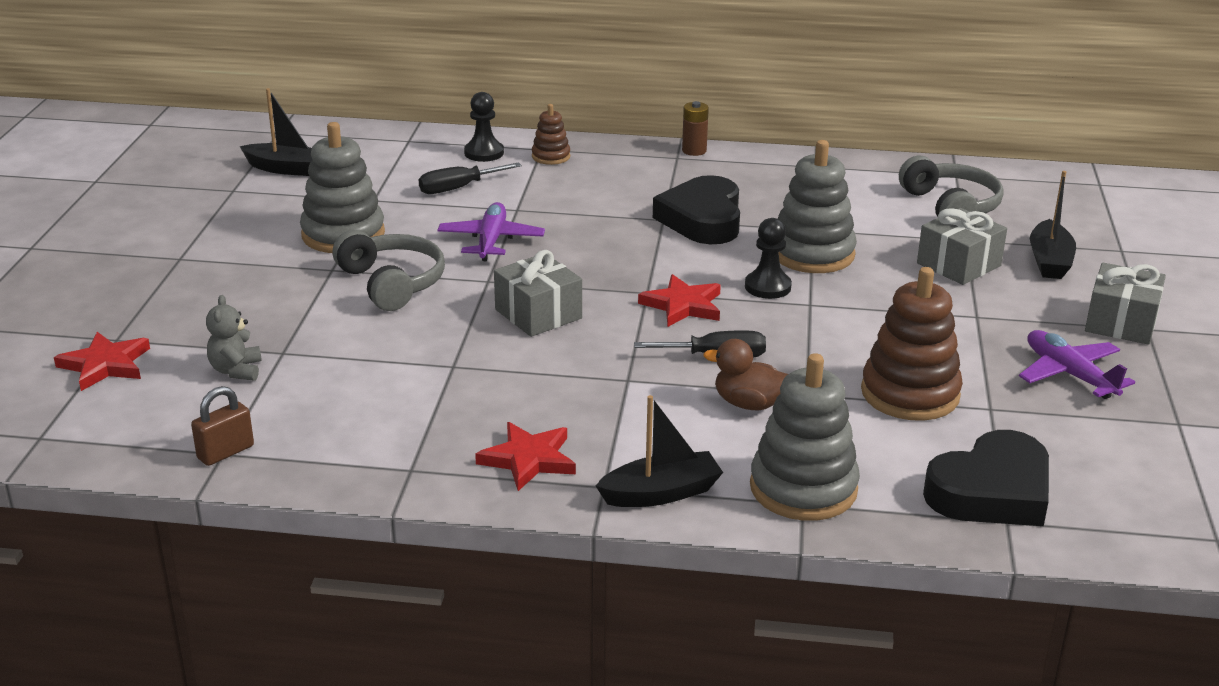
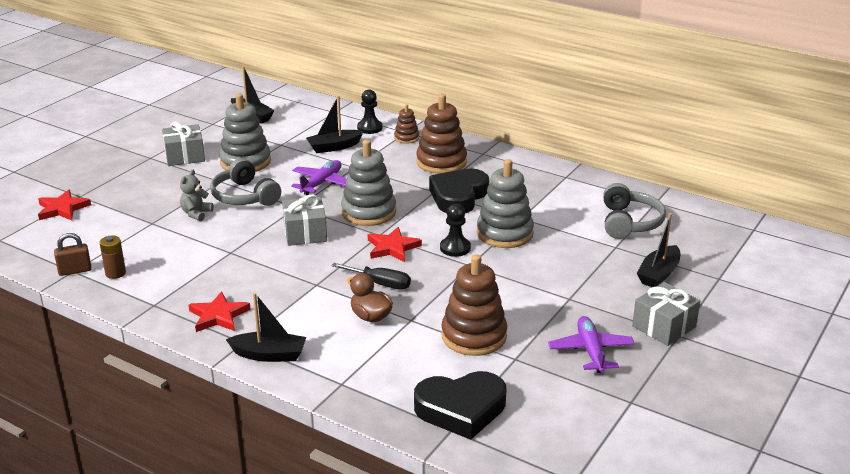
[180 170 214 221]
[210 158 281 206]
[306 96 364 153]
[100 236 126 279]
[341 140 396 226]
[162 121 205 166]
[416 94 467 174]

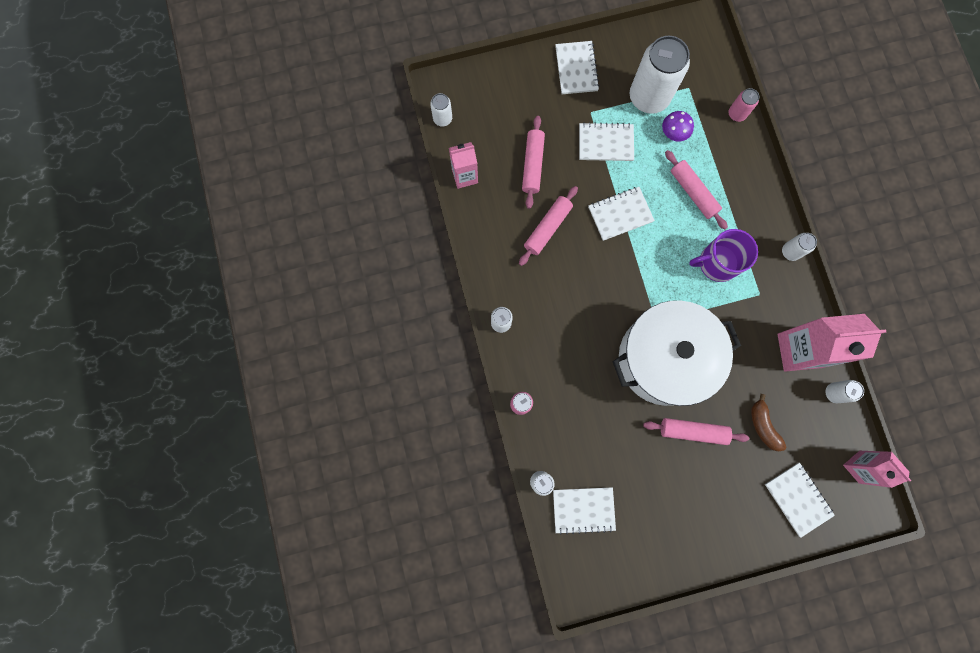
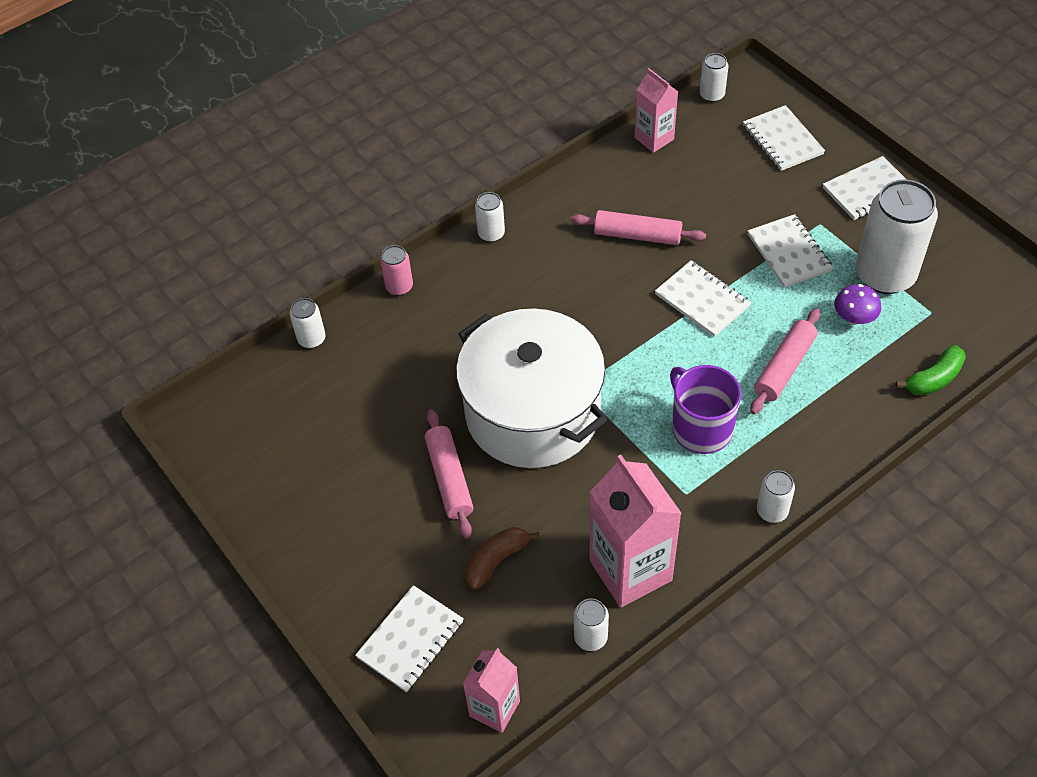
[522 116 545 209] (first image)
[743 105 825 171]
[896 345 966 396]

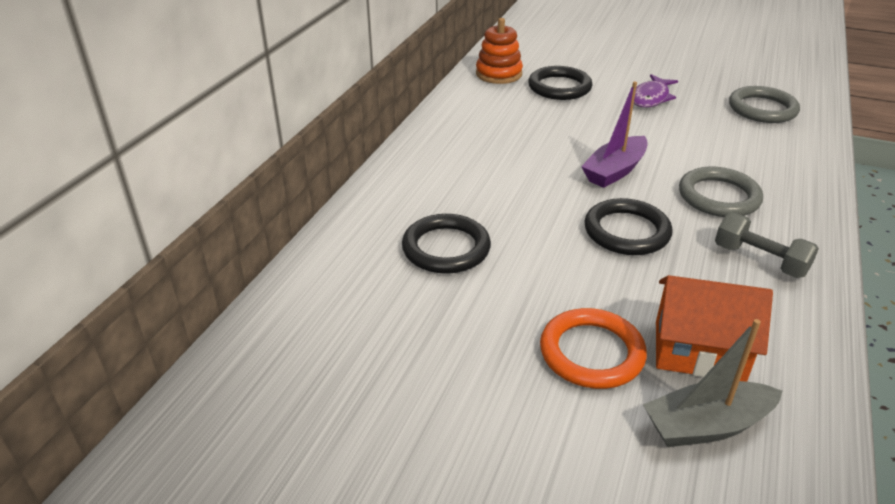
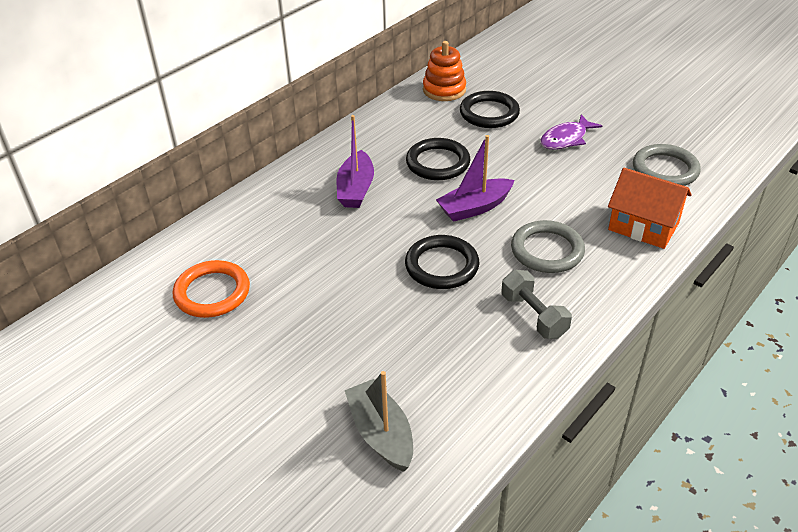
[406 138 470 180]
[173 260 250 318]
[345 371 413 472]
[608 168 692 249]
[337 115 374 208]

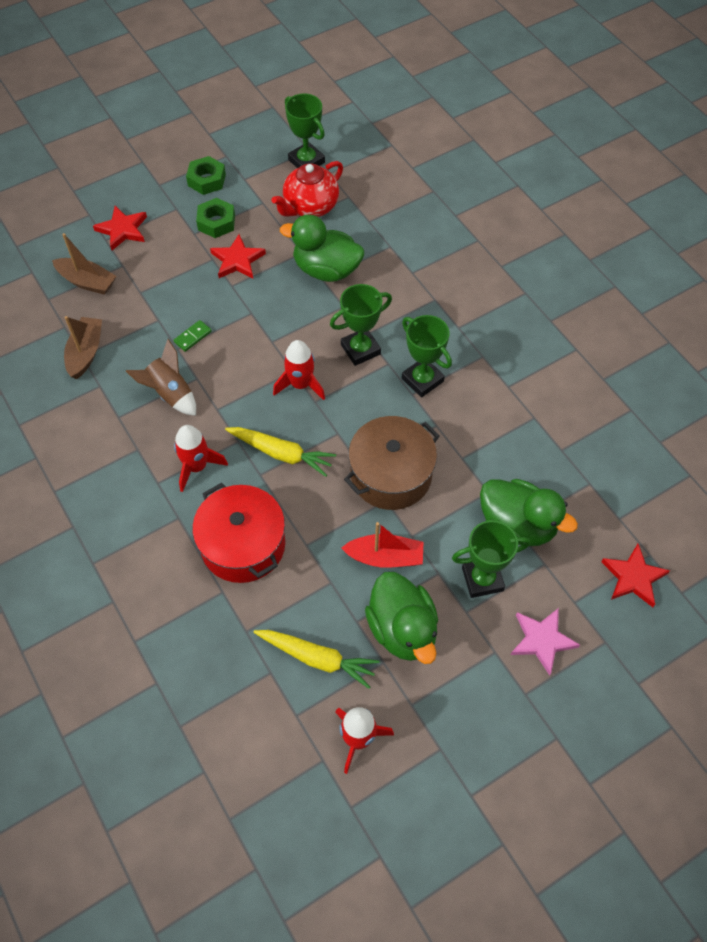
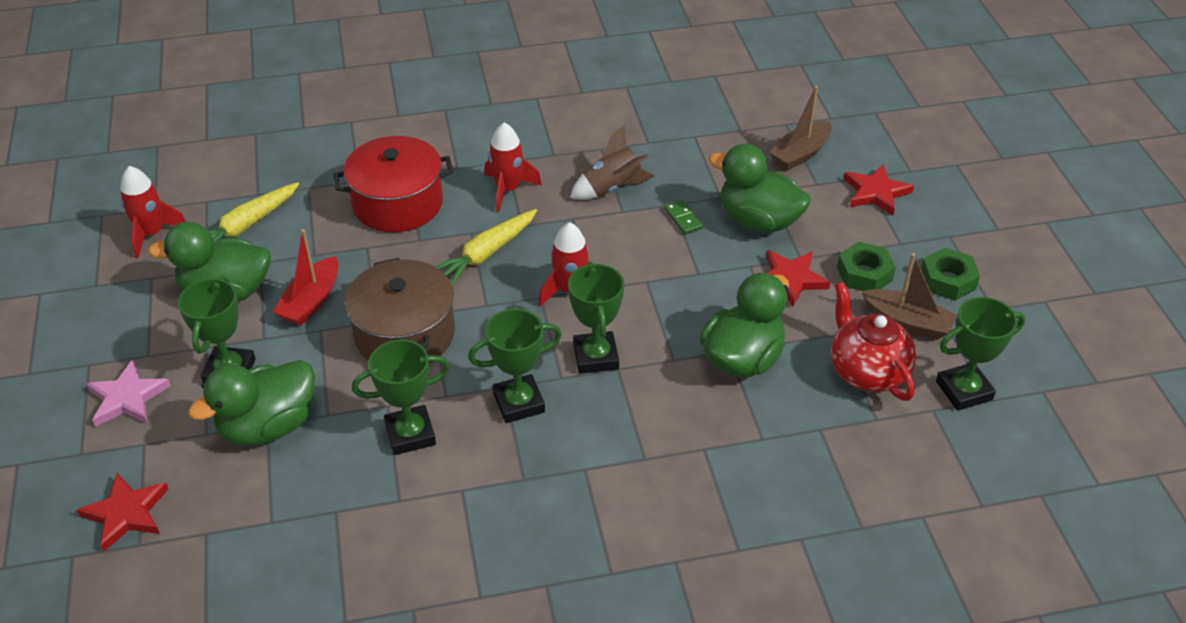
[862 253 957 340]
[352 339 450 455]
[709 144 811 233]

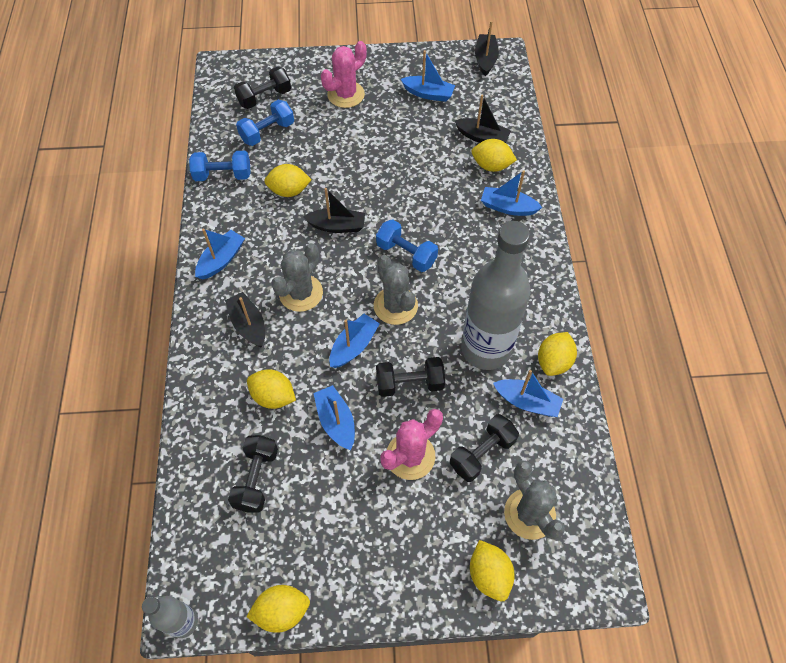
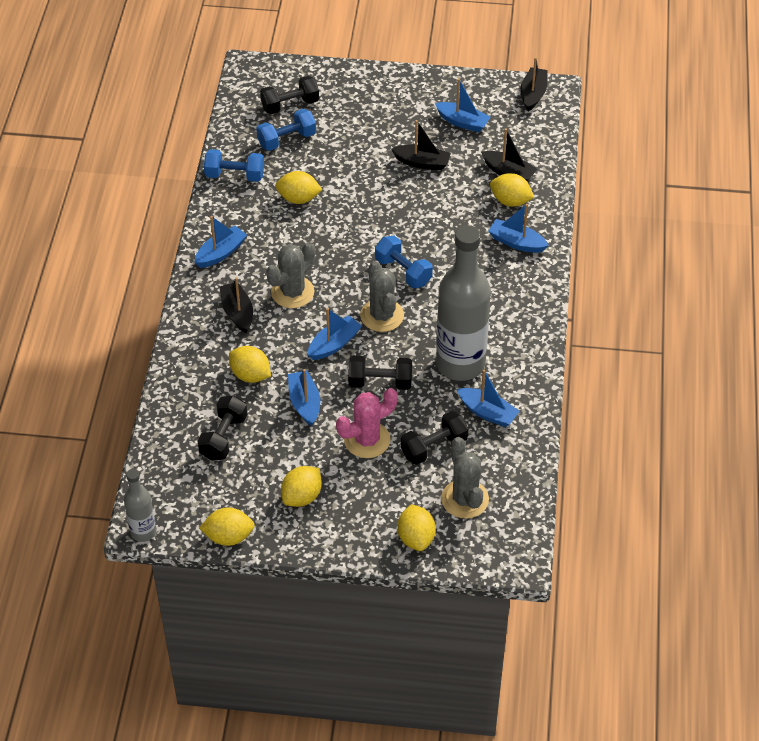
[391 120 451 170]
[321 41 367 108] (first image)
[281 466 322 507]

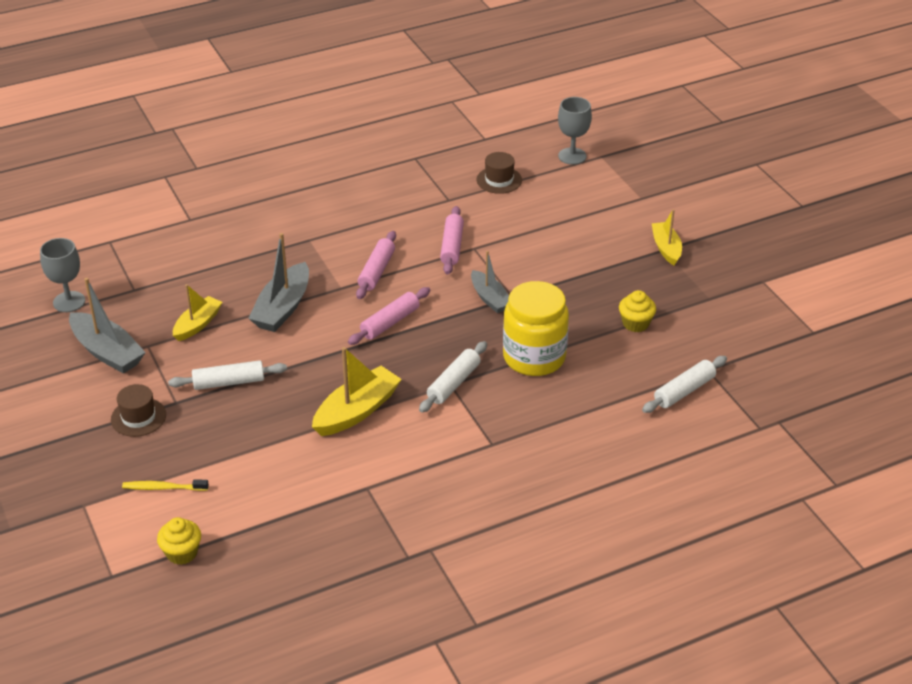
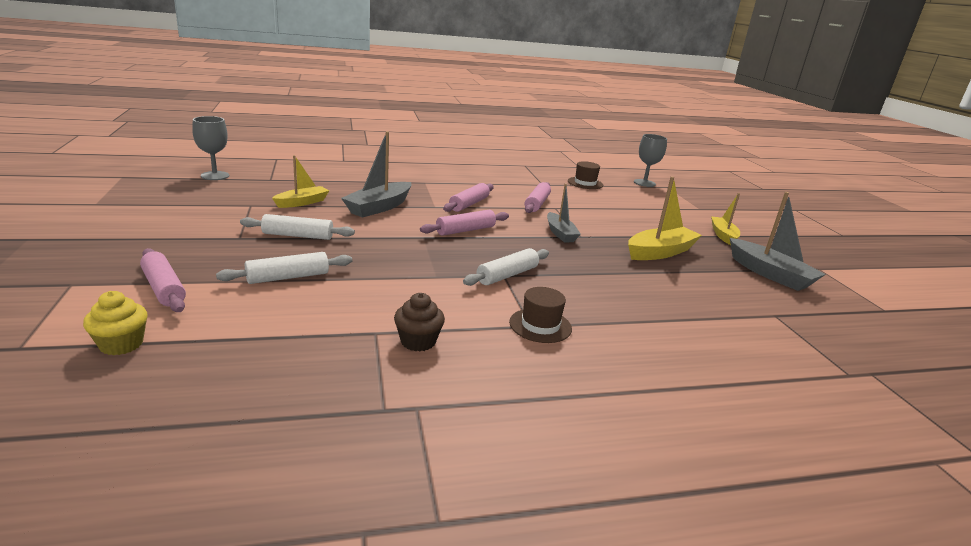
[730 192 826 291]
[509 287 572 343]
[140 248 186 312]
[628 176 702 260]
[503 281 569 376] (first image)
[619 290 656 332] (first image)
[216 252 352 284]
[394 293 445 351]

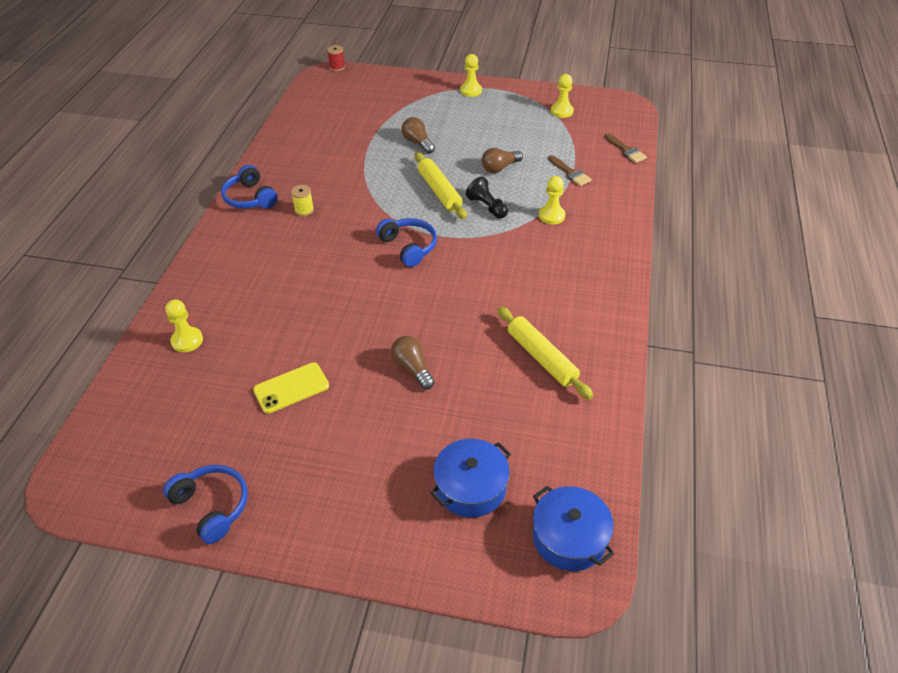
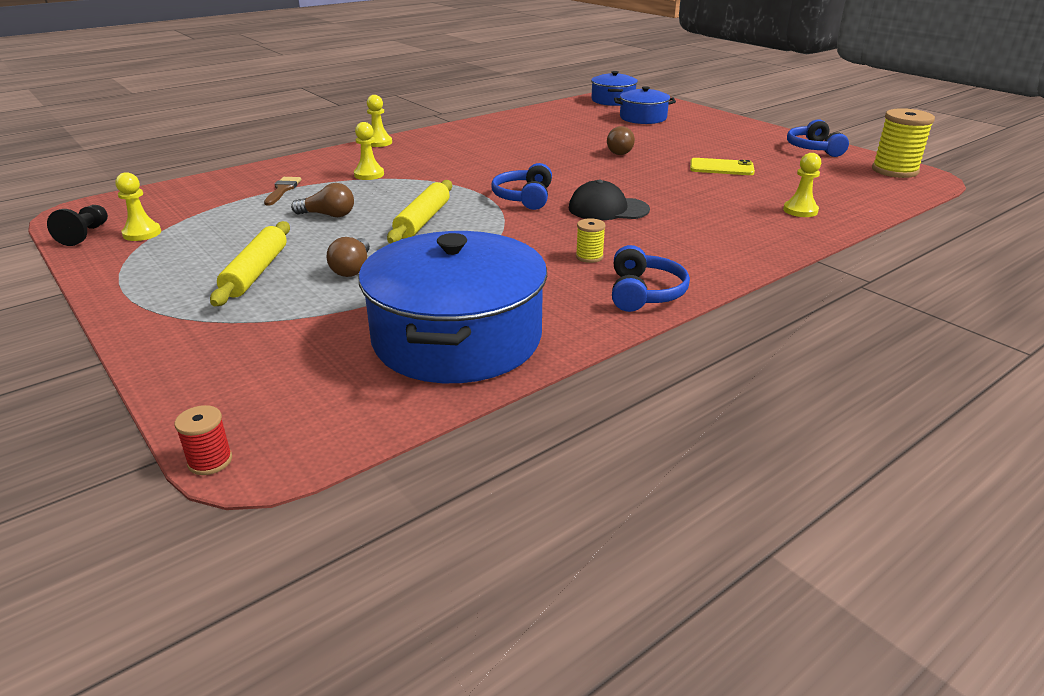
[367 95 392 147]
[47 205 108 246]
[210 221 290 306]
[605 133 647 163] (first image)
[359 231 547 383]
[569 179 650 220]
[872 108 935 178]

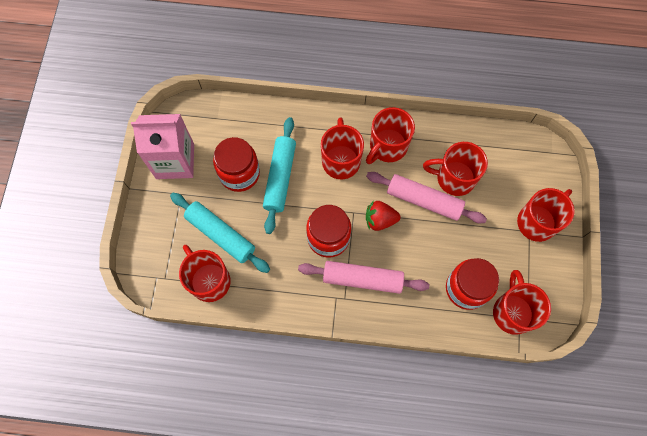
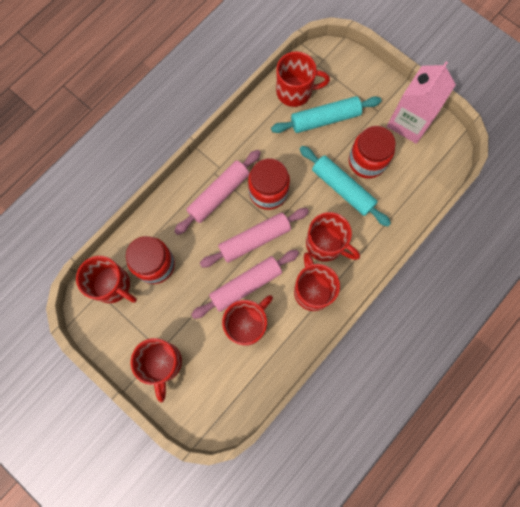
[200 208 309 268]

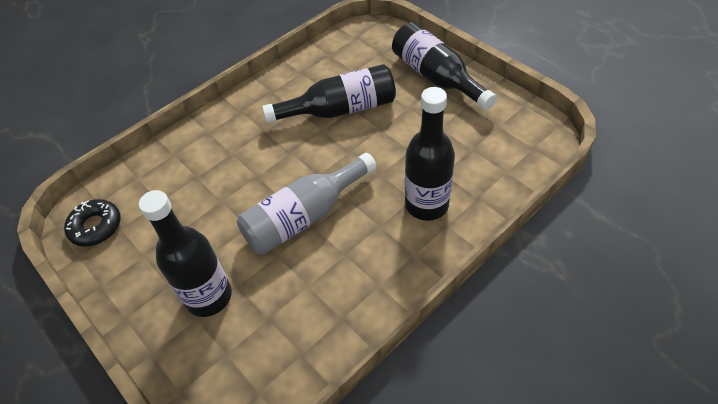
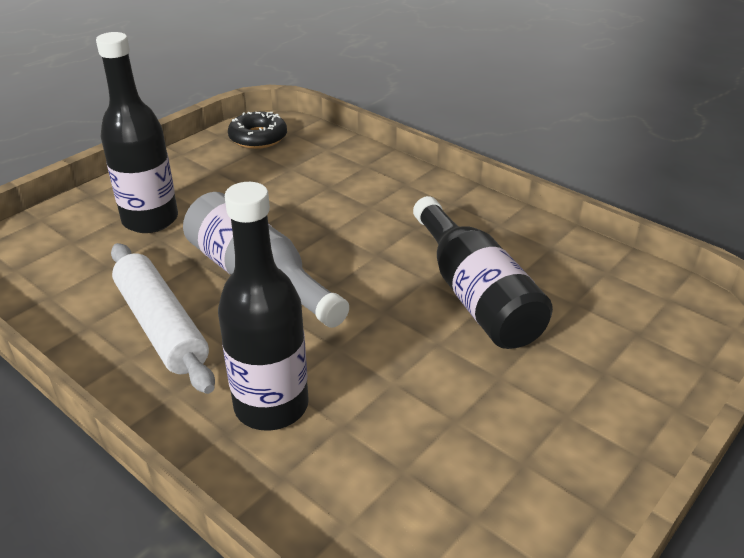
[392 22 497 110] (first image)
[111 243 215 394]

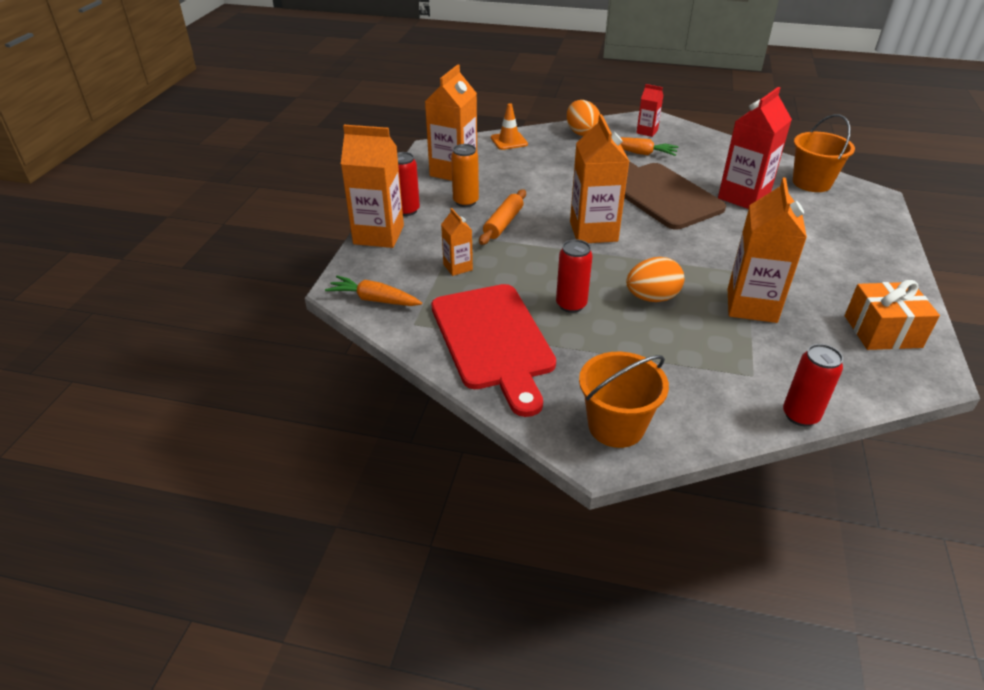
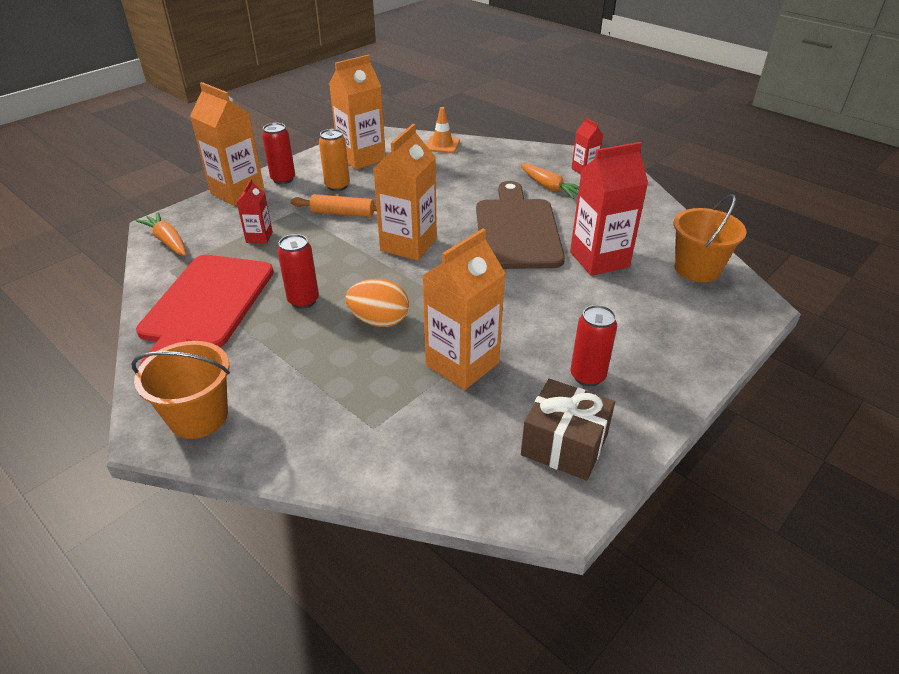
[237 179 273 244]
[290 194 377 217]
[567 100 600 136] (first image)
[571 305 617 386]
[521 379 615 481]

